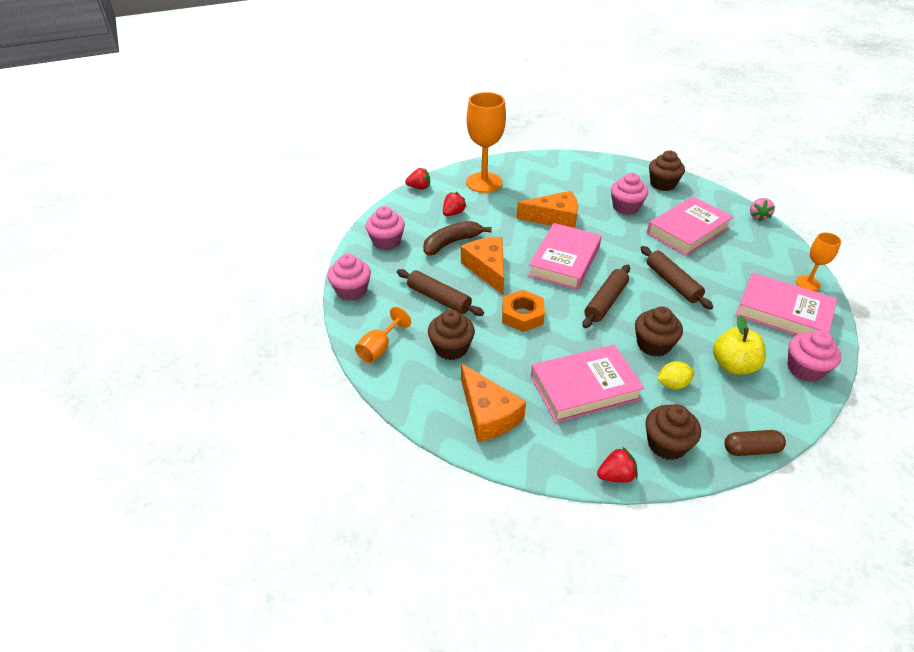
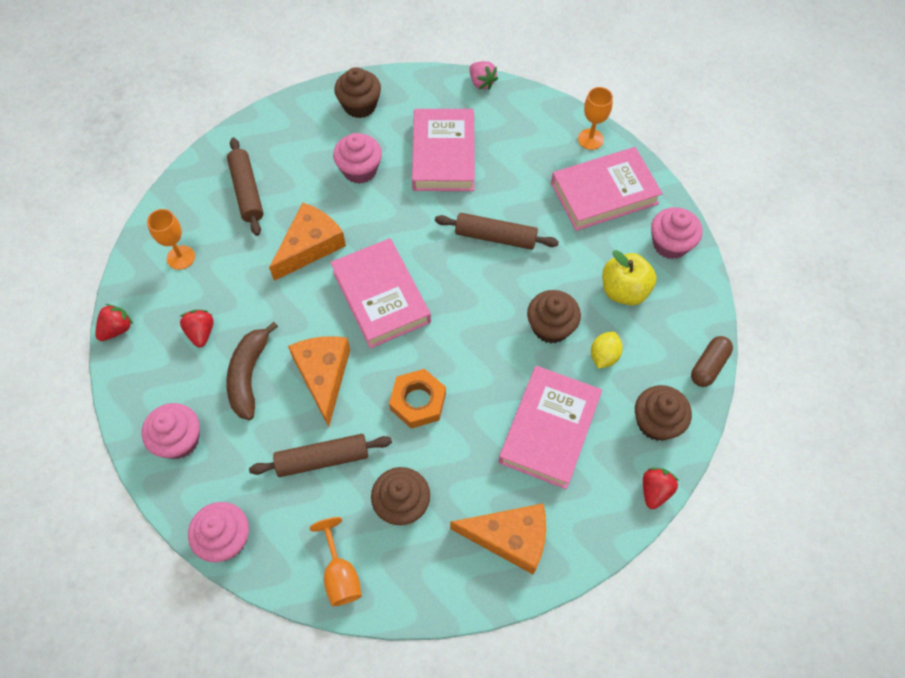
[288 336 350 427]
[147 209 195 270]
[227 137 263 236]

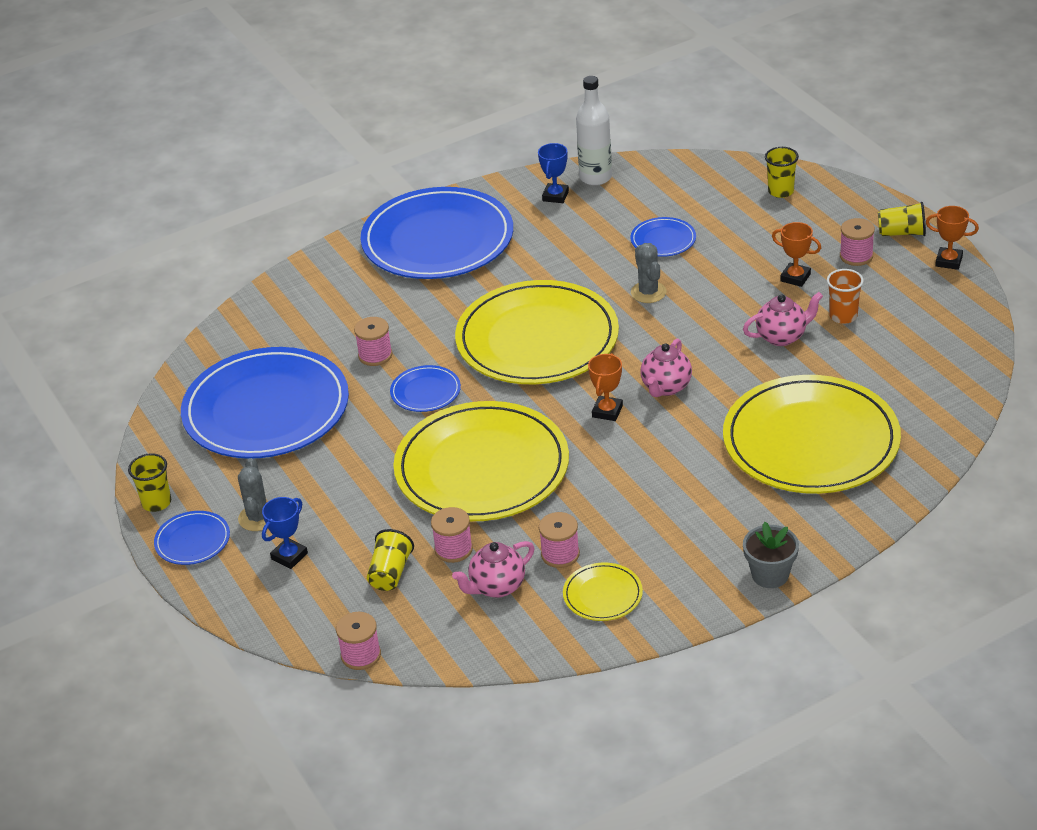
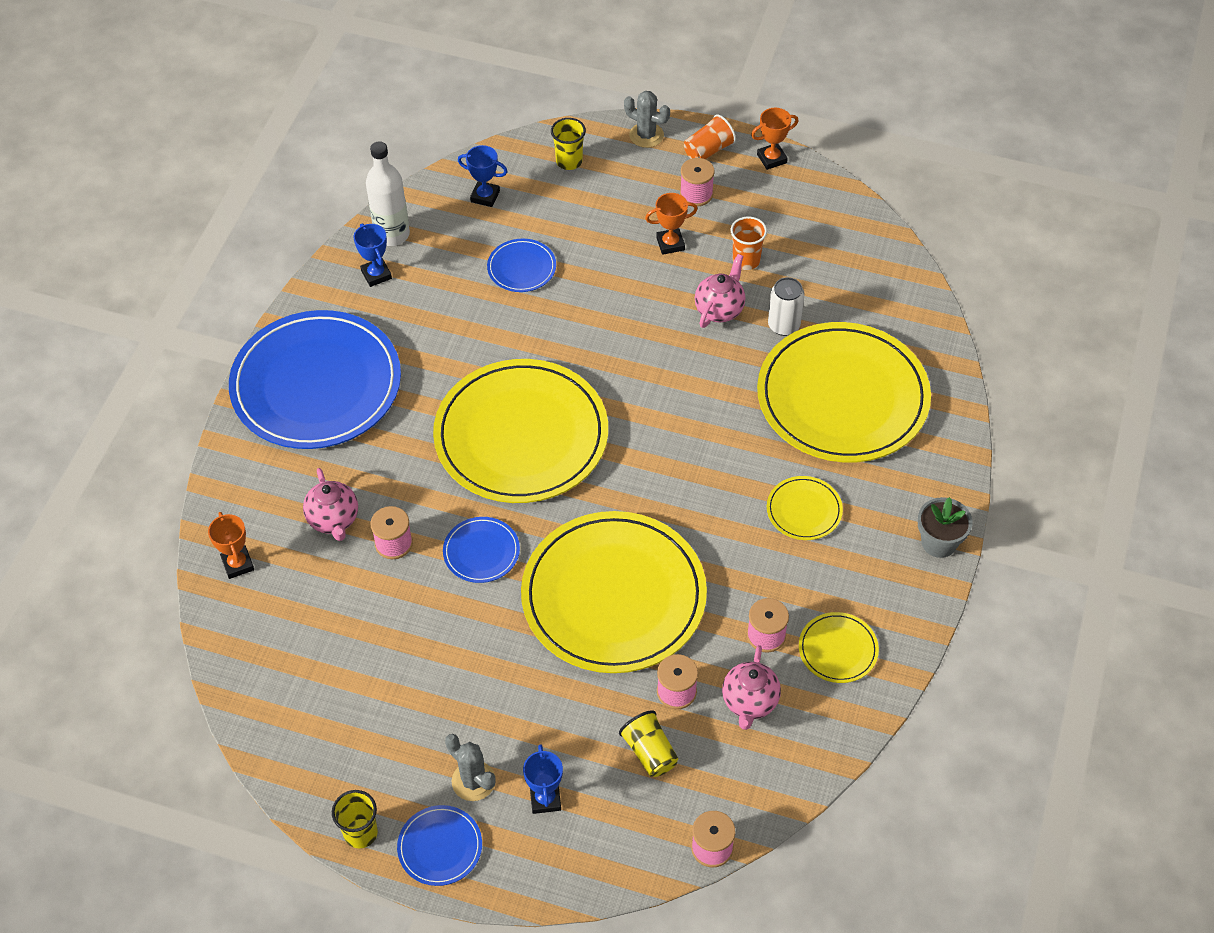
[181 347 349 459] (first image)
[208 512 254 579]
[624 91 670 148]
[303 468 358 541]
[684 114 736 159]
[458 145 508 207]
[767 476 843 540]
[768 277 805 336]

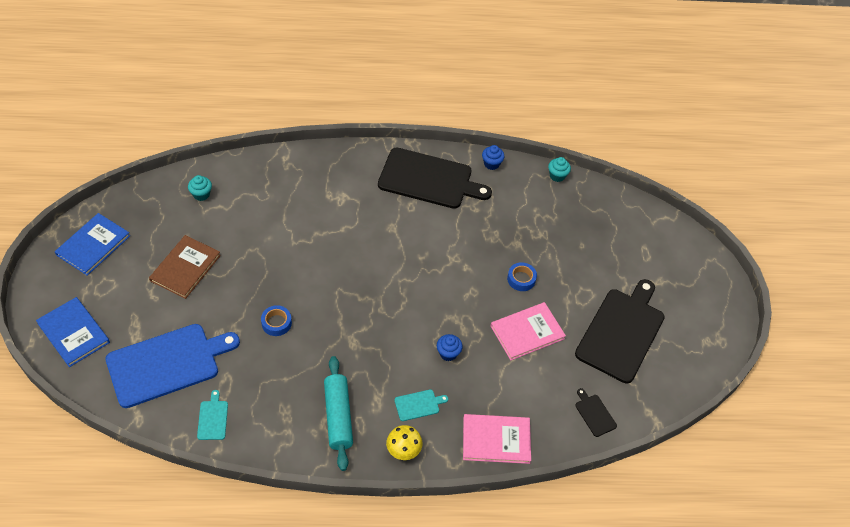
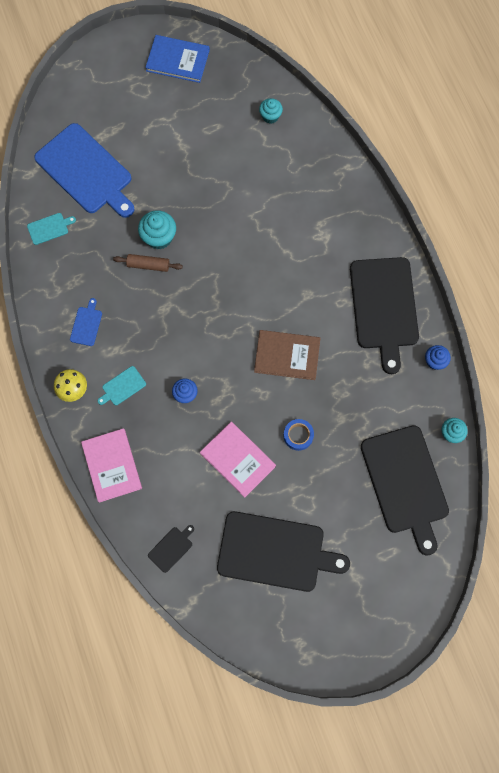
[36 297 110 367] (first image)
[254 330 320 380]
[138 210 176 250]
[70 298 102 346]
[98 366 146 405]
[113 254 183 272]
[361 425 449 556]

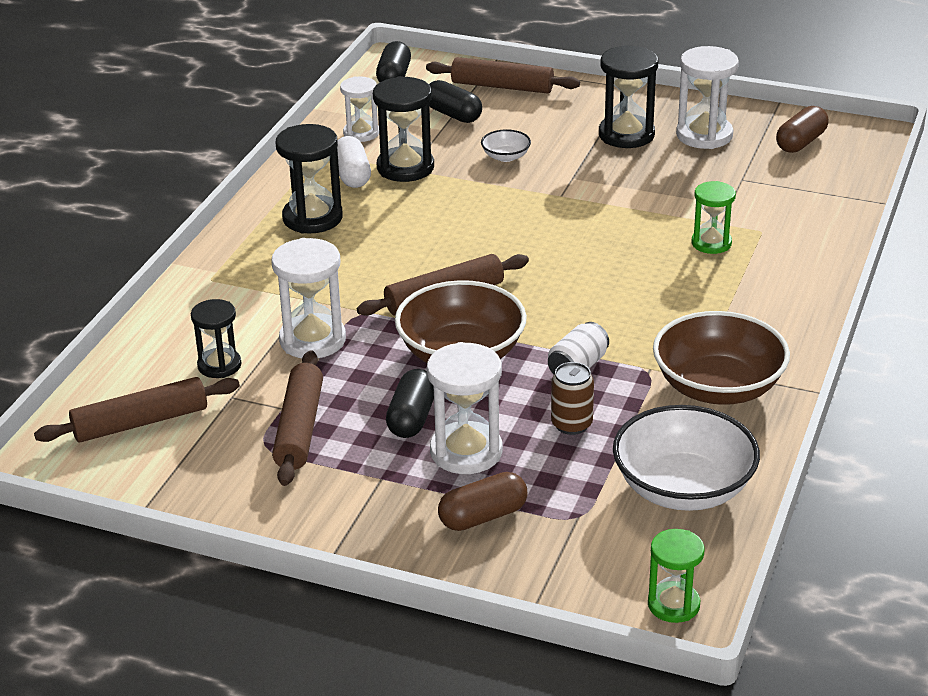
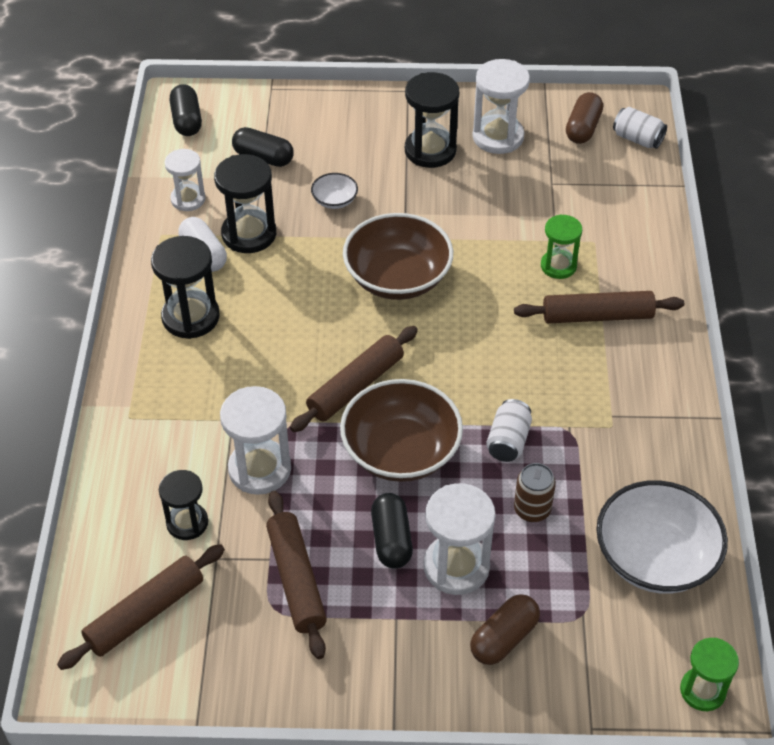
[514 291 684 323]
[343 213 453 300]
[613 107 667 149]

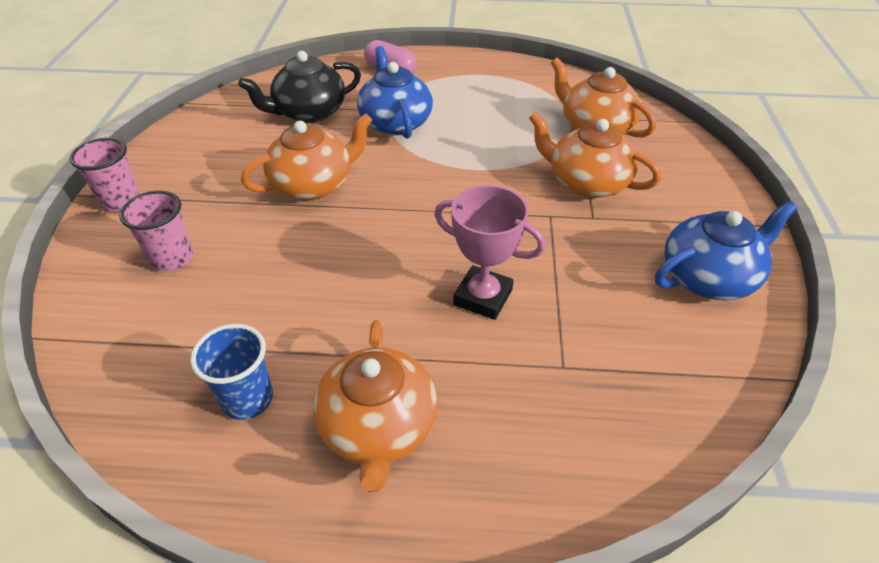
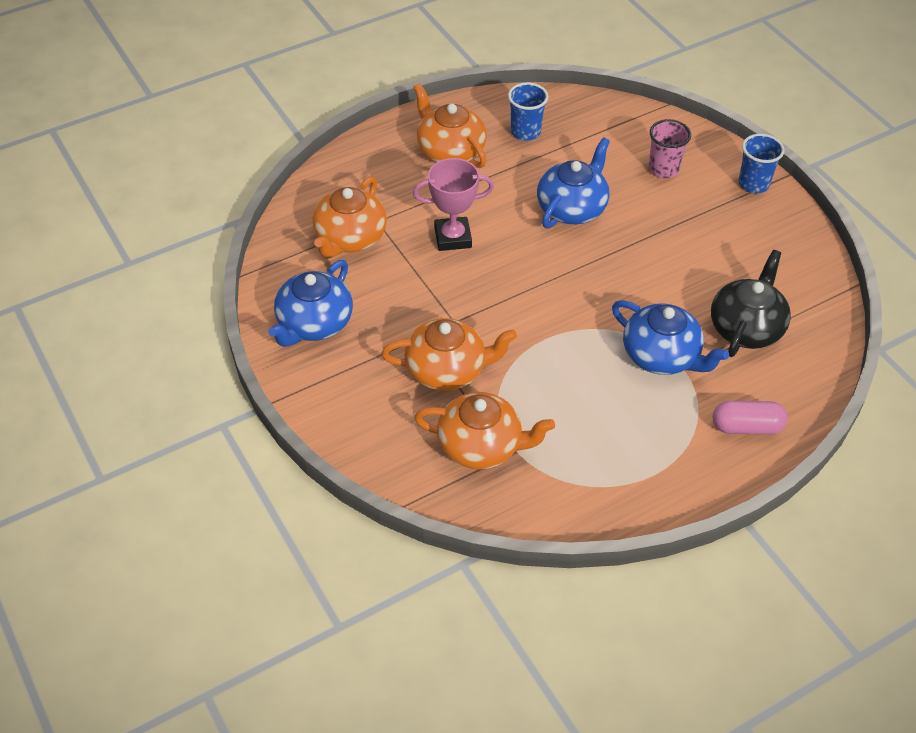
[739 134 785 193]
[313 176 387 258]
[537 137 610 228]

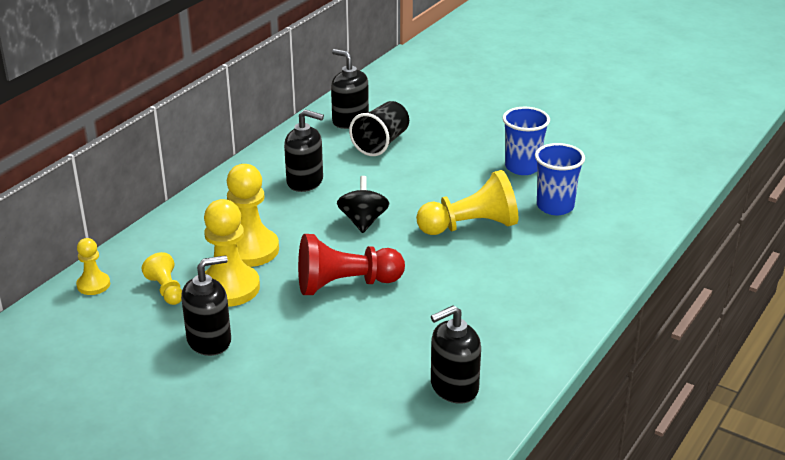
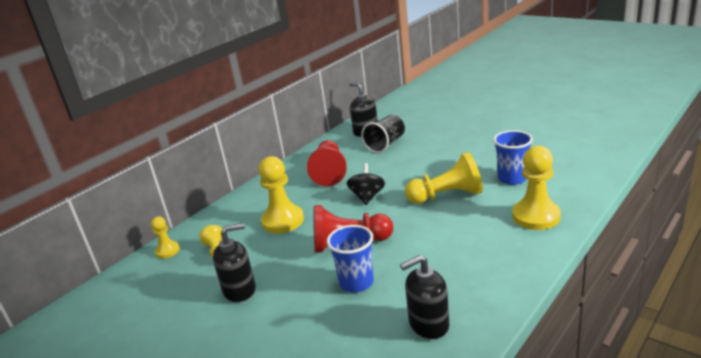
[512 146 561 230]
[307 140 347 186]
[327 225 374 293]

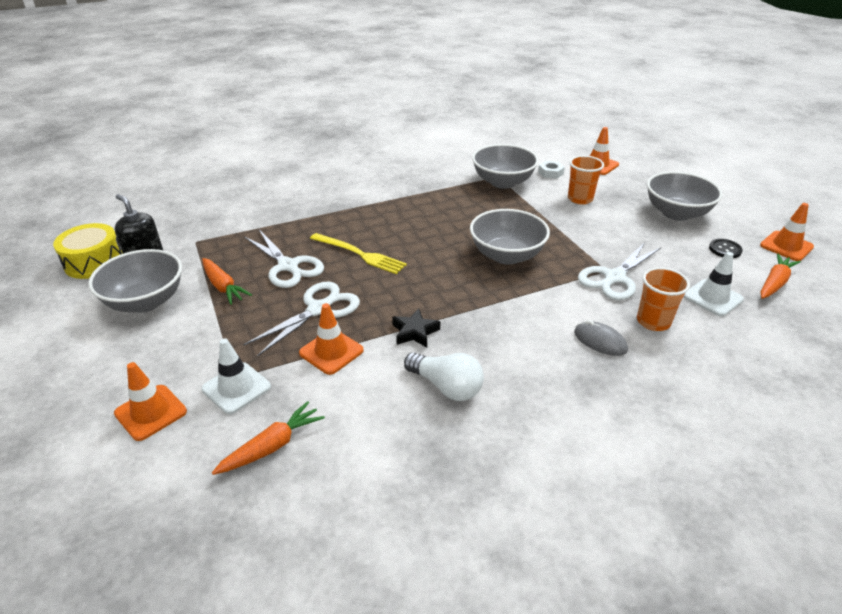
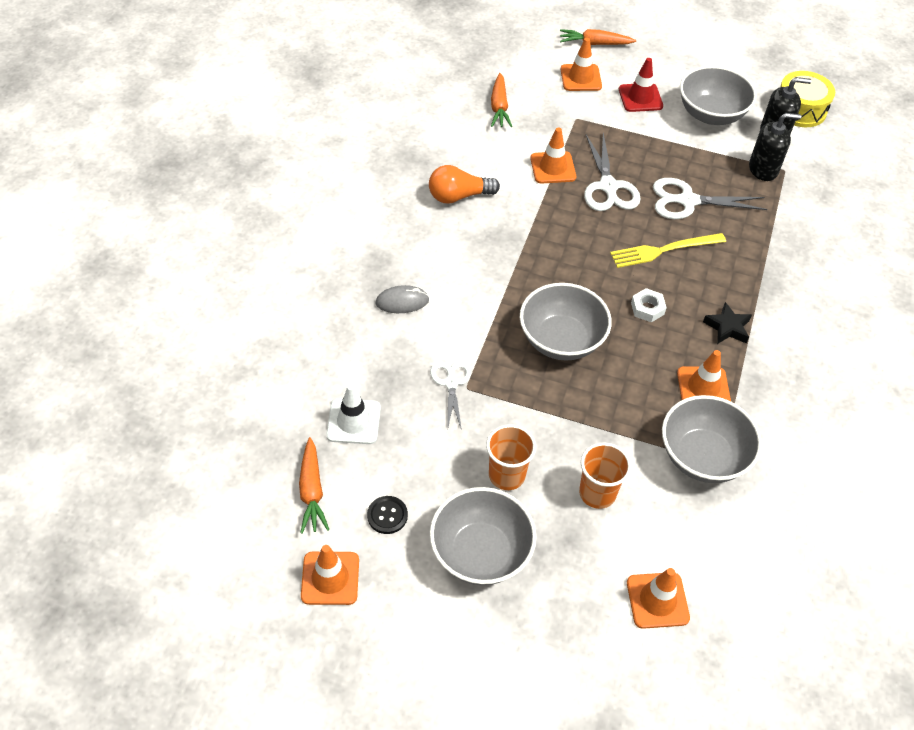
[201 338 271 414] (first image)
[560 29 636 45]
[703 302 752 344]
[429 165 500 204]
[631 288 667 322]
[430 361 471 430]
[486 424 536 490]
[619 58 663 112]
[677 350 731 401]
[749 113 801 181]

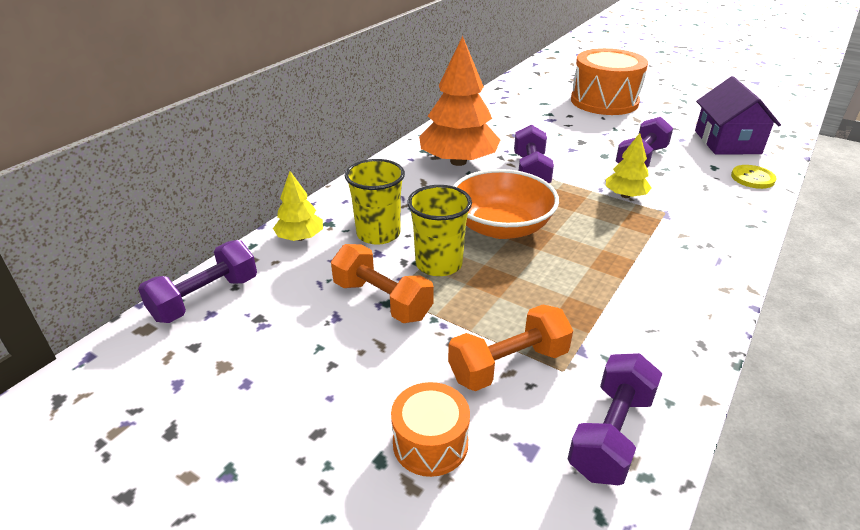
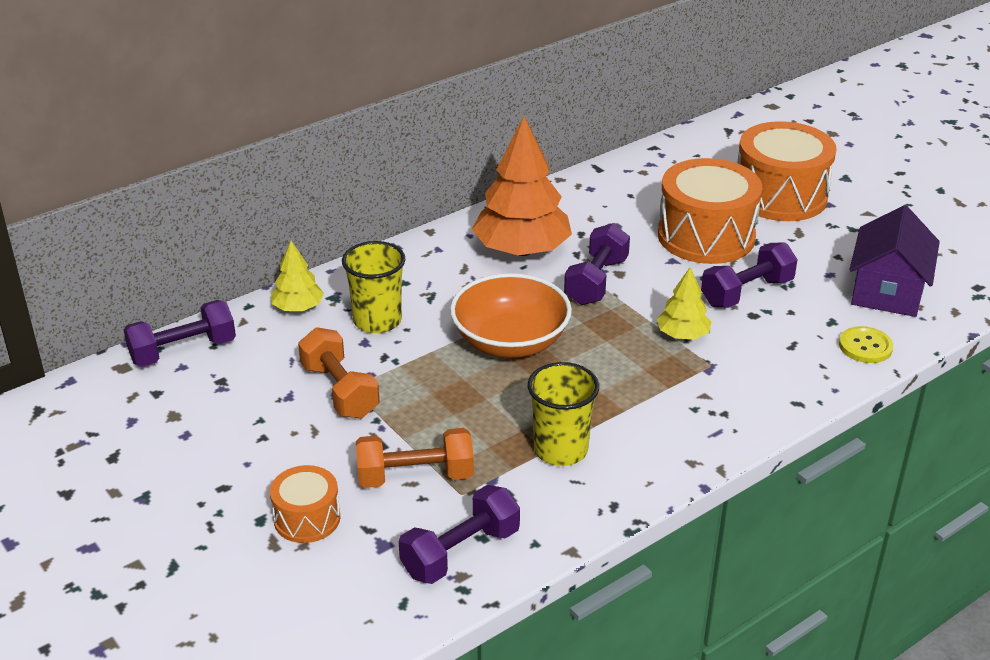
[528 362 599 466]
[658 158 762 264]

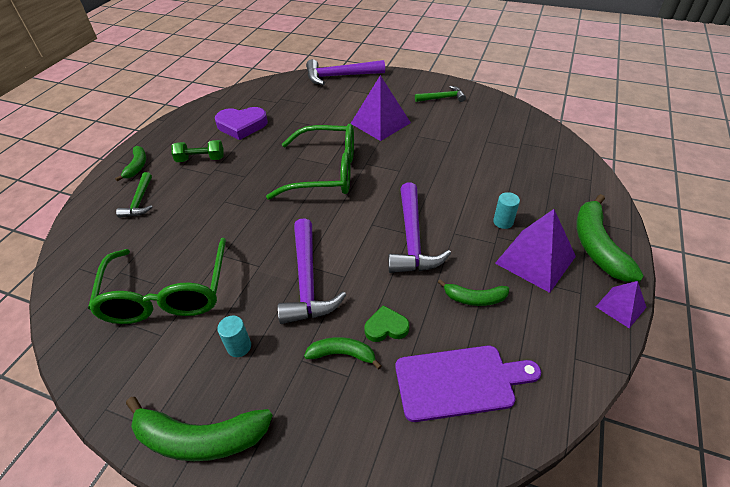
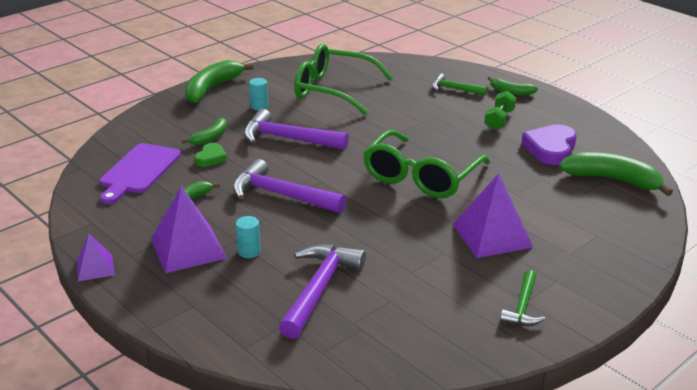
[279 245 366 339]
[559 152 673 196]

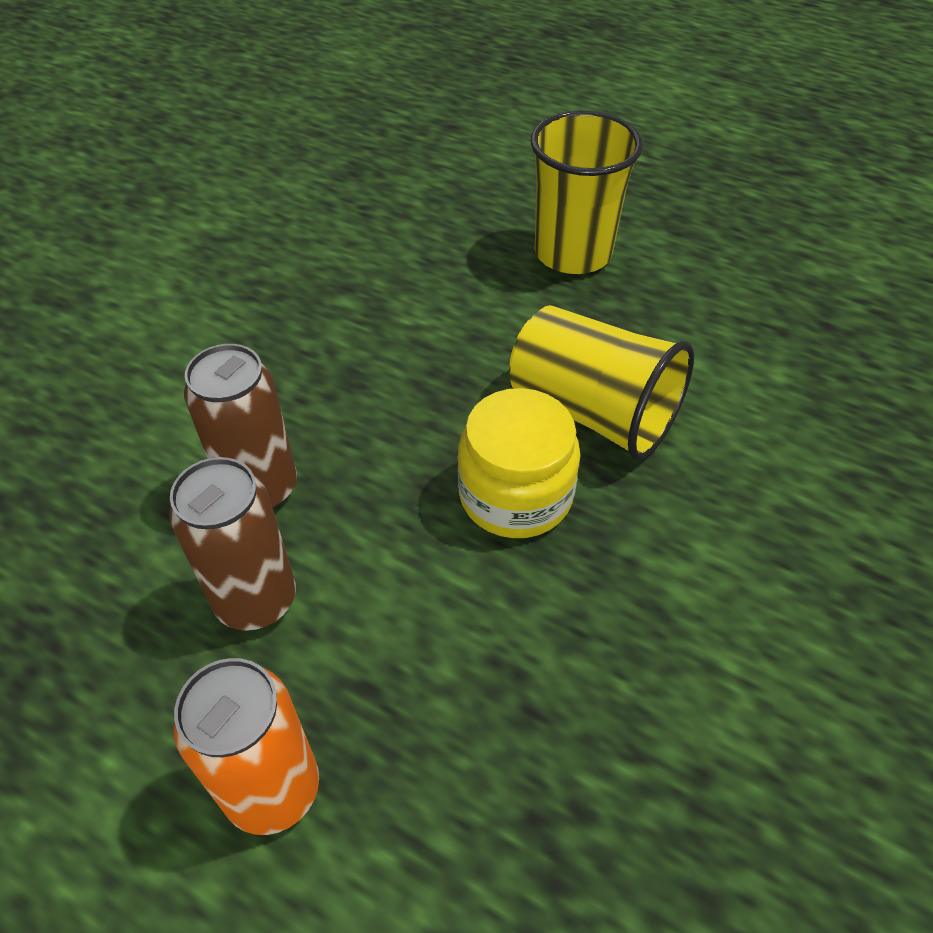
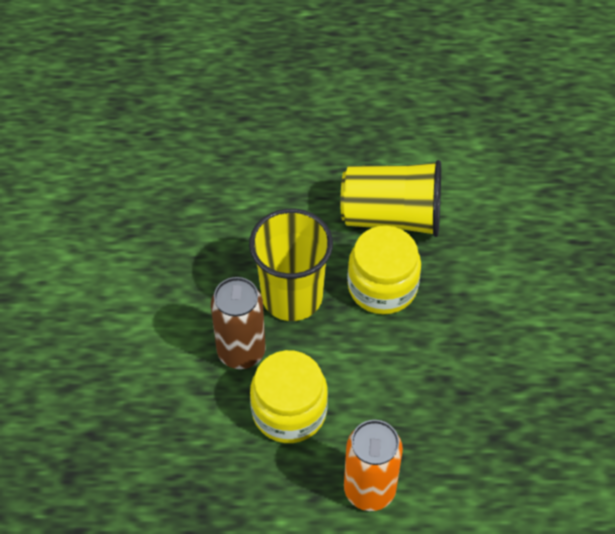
[250 350 328 443]
[249 209 333 321]

